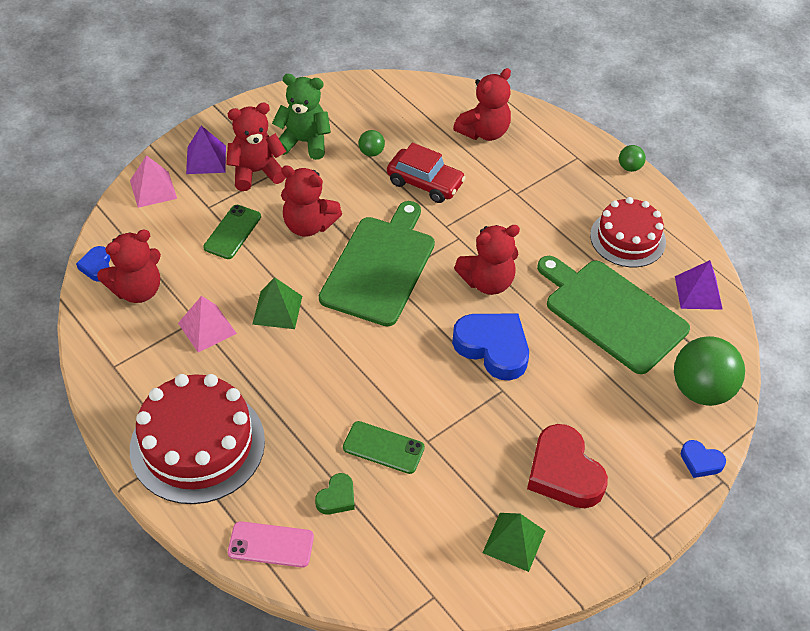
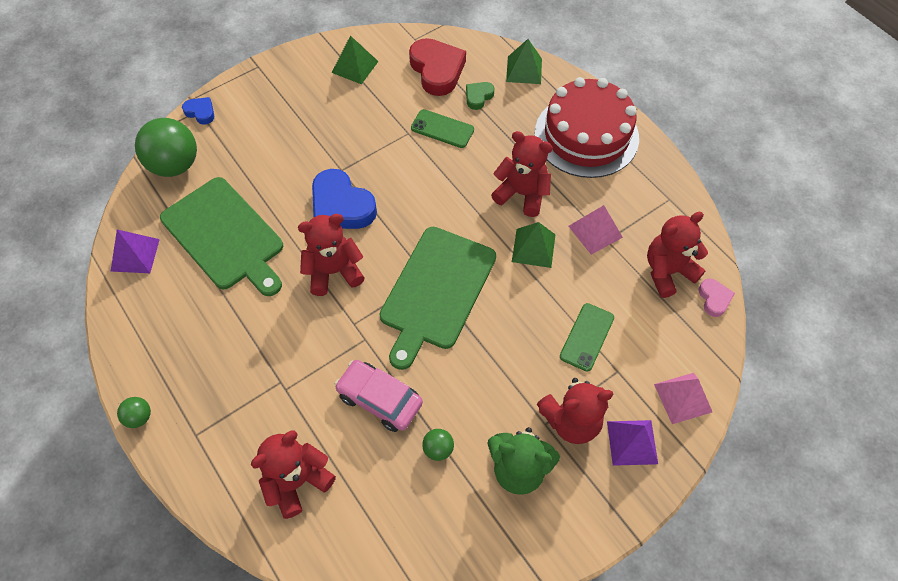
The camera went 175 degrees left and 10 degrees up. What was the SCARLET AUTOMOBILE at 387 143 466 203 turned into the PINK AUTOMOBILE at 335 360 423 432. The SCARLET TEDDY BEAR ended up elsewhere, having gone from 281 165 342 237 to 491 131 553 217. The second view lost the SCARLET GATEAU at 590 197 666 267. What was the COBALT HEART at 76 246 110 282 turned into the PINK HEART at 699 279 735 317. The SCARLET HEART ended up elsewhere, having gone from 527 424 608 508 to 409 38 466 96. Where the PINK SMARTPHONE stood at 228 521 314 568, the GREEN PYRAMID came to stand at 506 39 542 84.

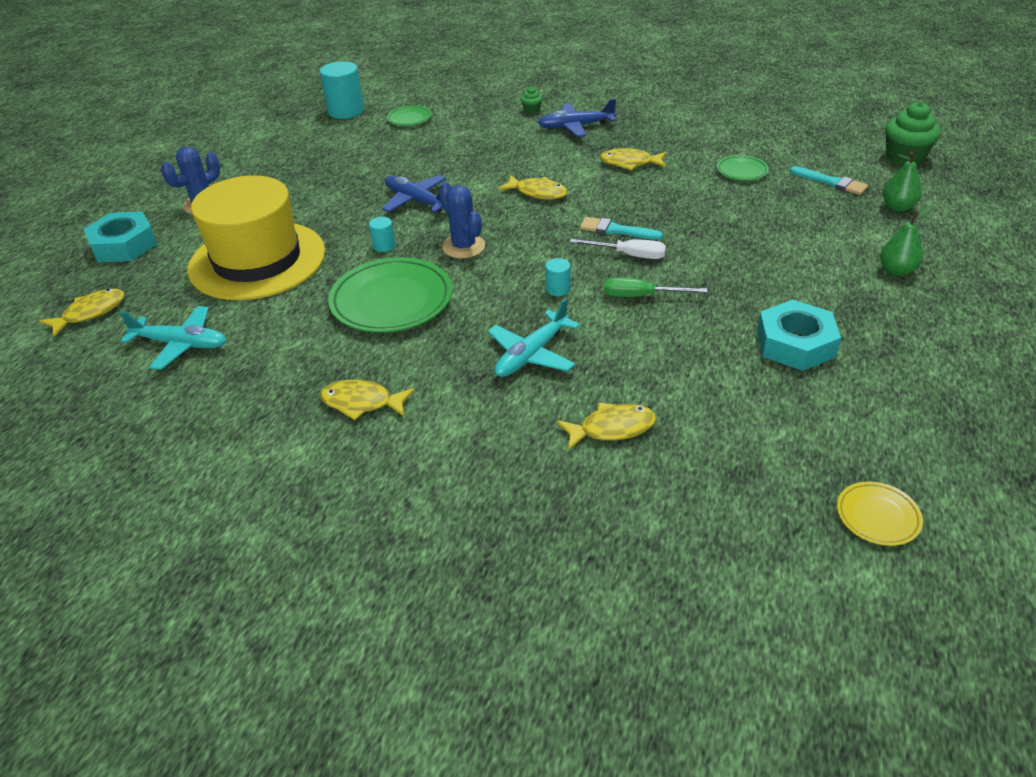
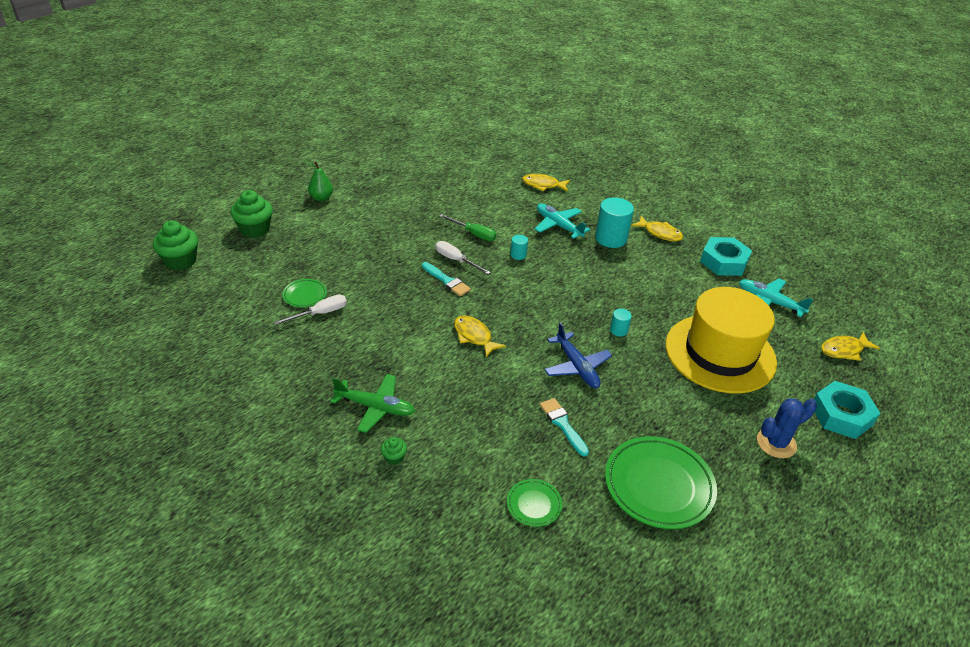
The camera went 160 degrees left and 0 degrees up. The TURQUOISE CYLINDER SHAPE ended up elsewhere, having gone from 320 61 364 119 to 595 197 634 248. What was the COBALT AEROPLANE at 537 99 616 137 turned into the GREEN AEROPLANE at 330 374 415 433. The second view lost the GOLDEN FISH at 600 148 666 170. Where the GREEN PEAR FRUIT stood at 883 152 921 212, the GREEN FAIRY CAKE came to stand at 231 190 273 238. The TURQUOISE PAINTBRUSH ended up elsewhere, having gone from 790 166 868 195 to 540 398 589 457. The second view lost the COBALT PRICKLY PLANT at 439 182 485 258. The GREEN PLATE ended up elsewhere, having gone from 328 257 453 333 to 605 436 717 529. The TURQUOISE AEROPLANE at 488 298 580 377 ended up facing another way, 105 degrees counterclockwise from before. The TURQUOISE NUT ended up elsewhere, having gone from 757 300 841 371 to 700 237 752 276. The second view lost the GOLDEN PLATE at 837 481 923 546. The second view gained the PURE WHITE HAND SCREWDRIVER at 274 294 347 325.

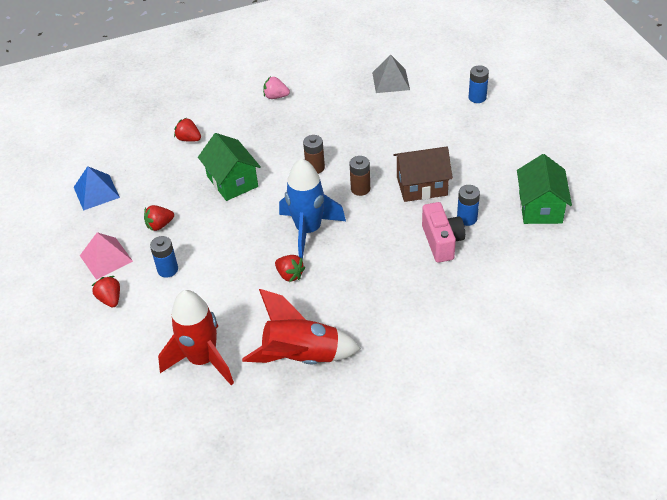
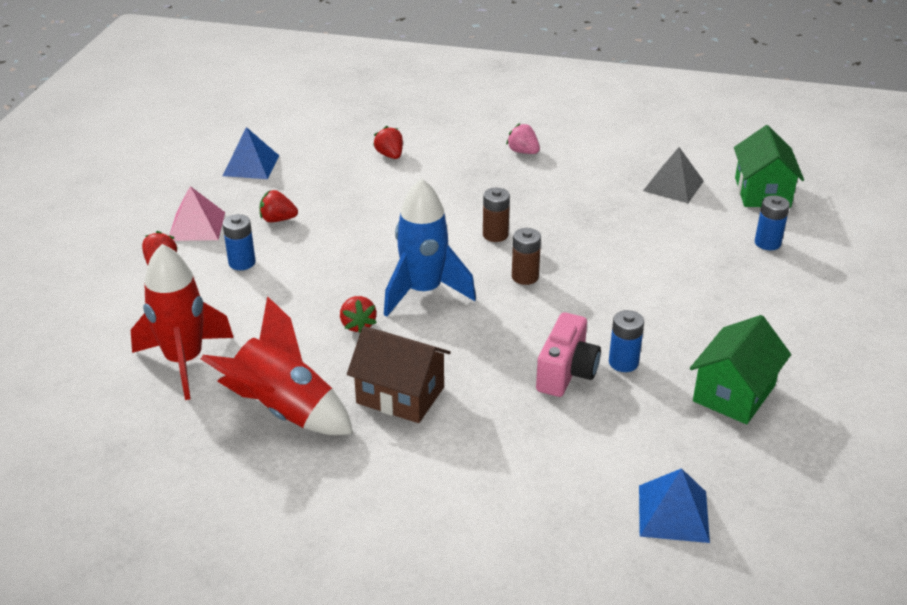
The camera went 30 degrees right and 10 degrees down. The GREEN TOY HOUSE ended up elsewhere, having gone from 198 133 261 201 to 734 125 804 208. The DARK BROWN TOY HOUSE ended up elsewhere, having gone from 393 147 453 202 to 347 326 451 423. The second view gained the COBALT PYRAMID at 639 468 710 543.

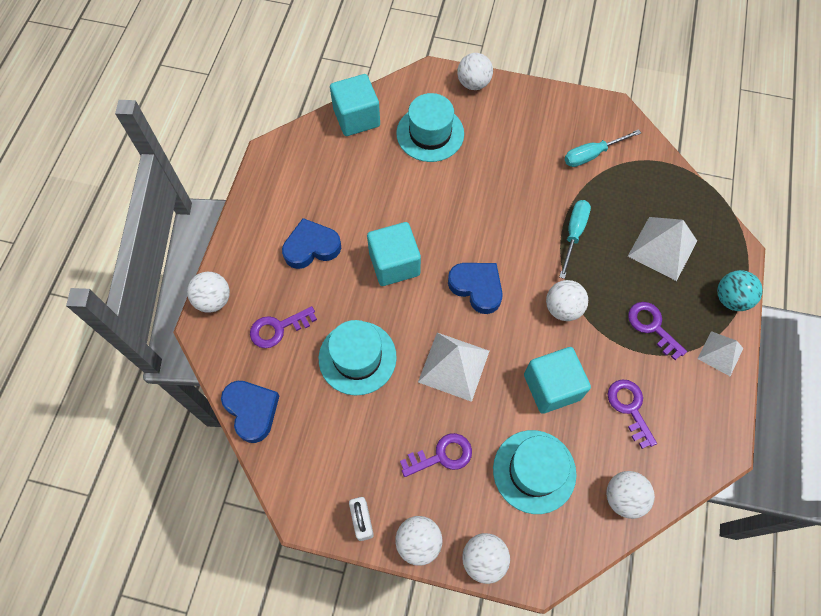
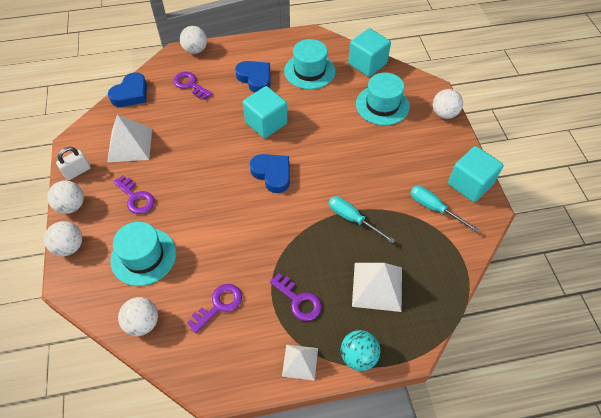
The camera went 65 degrees right and 10 degrees down. The TURQUOISE HAND SCREWDRIVER at 559 200 591 279 ended up facing another way, 135 degrees counterclockwise from before. The COBALT HEART at 448 263 503 314 ended up facing another way, 60 degrees counterclockwise from before. The second view lost the PURE WHITE BALL at 546 280 588 321. The VIOLET KEY at 628 302 687 360 ended up facing another way, 105 degrees clockwise from before. The TURQUOISE TOP HAT ended up elsewhere, having gone from 319 320 397 395 to 284 39 335 89. The PURE WHITE PYRAMID ended up elsewhere, having gone from 418 333 489 402 to 107 114 152 162. The TURQUOISE SOLID CUBE ended up elsewhere, having gone from 524 347 591 414 to 448 146 503 202.

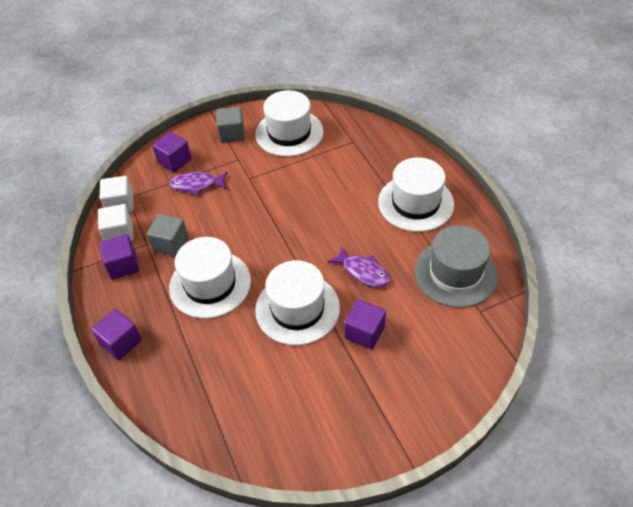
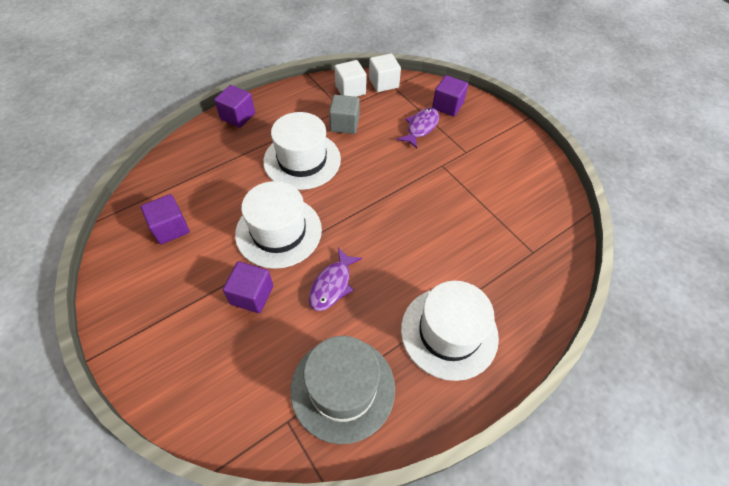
The camera went 75 degrees right and 5 degrees up. The second view lost the PURE WHITE TOP HAT at 255 90 323 157. The second view lost the GREY SOLID CUBE at 216 107 245 143. The VIOLET FISH at 169 172 228 196 ended up facing another way, 45 degrees clockwise from before. The VIOLET SOLID CUBE ended up elsewhere, having gone from 99 235 139 279 to 141 194 190 245.

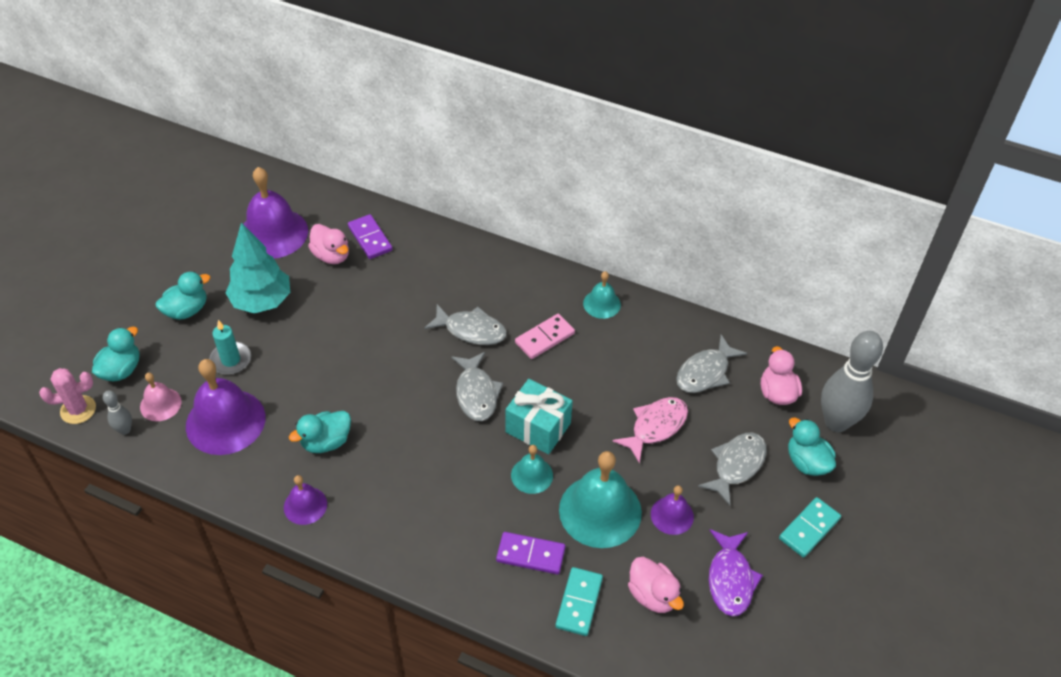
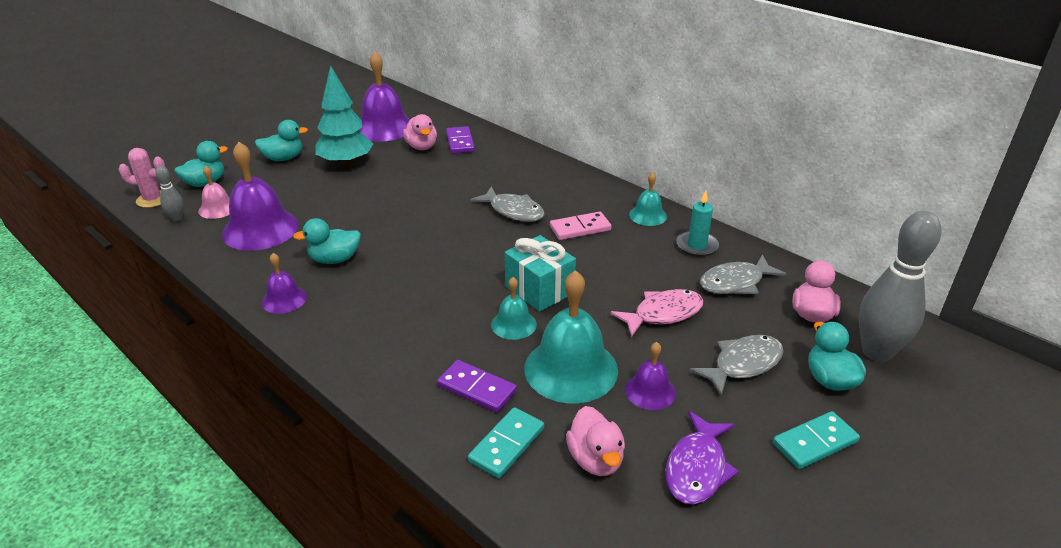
The camera went 20 degrees right and 15 degrees down. The TURQUOISE WAX CANDLE ended up elsewhere, having gone from 209 320 251 375 to 676 190 719 257. The second view lost the GREY FISH at 451 352 503 421.

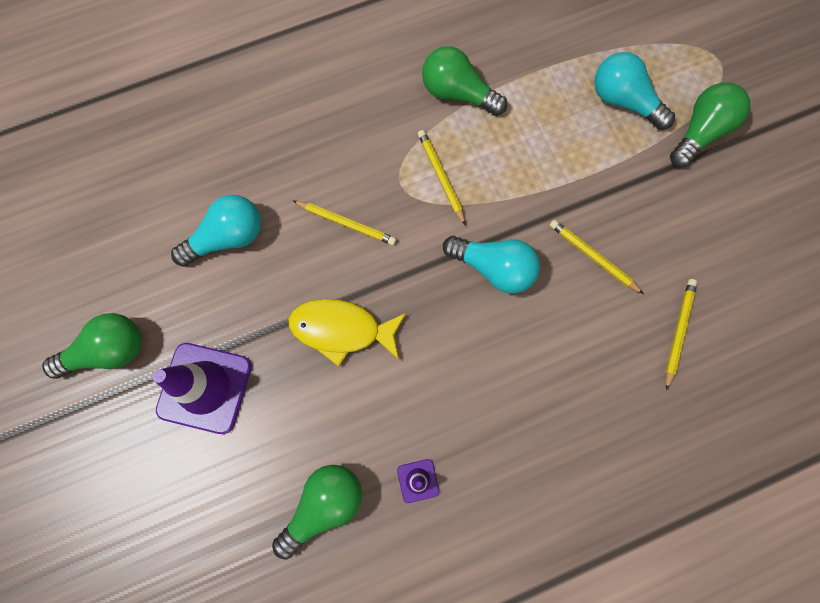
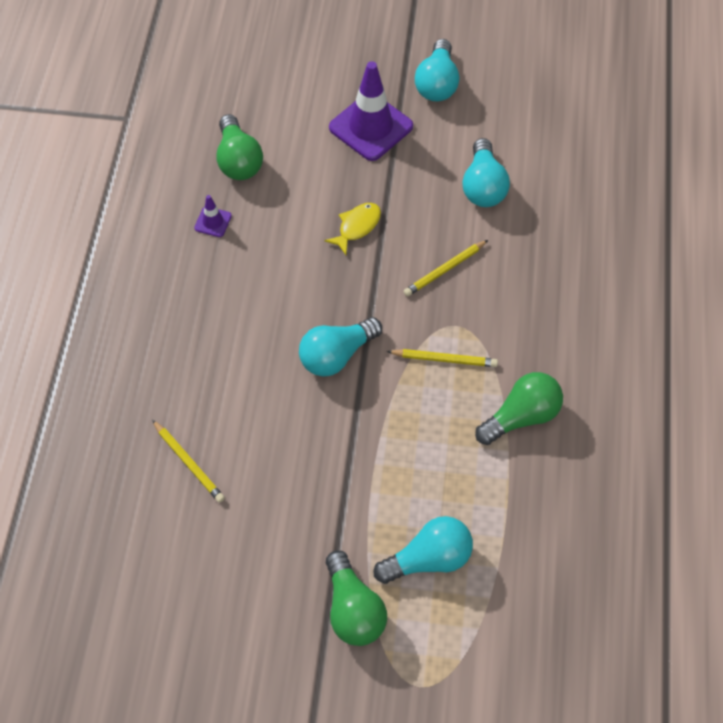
The camera went 120 degrees right and 15 degrees down. The second view lost the GOLDEN LEAD PENCIL at 550 220 644 294. The size of the GOLDEN FISH at 288 299 406 366 changed by a factor of 0.65. What was the GREEN BULB at 42 313 141 379 turned into the TURQUOISE BULB at 415 39 459 101.

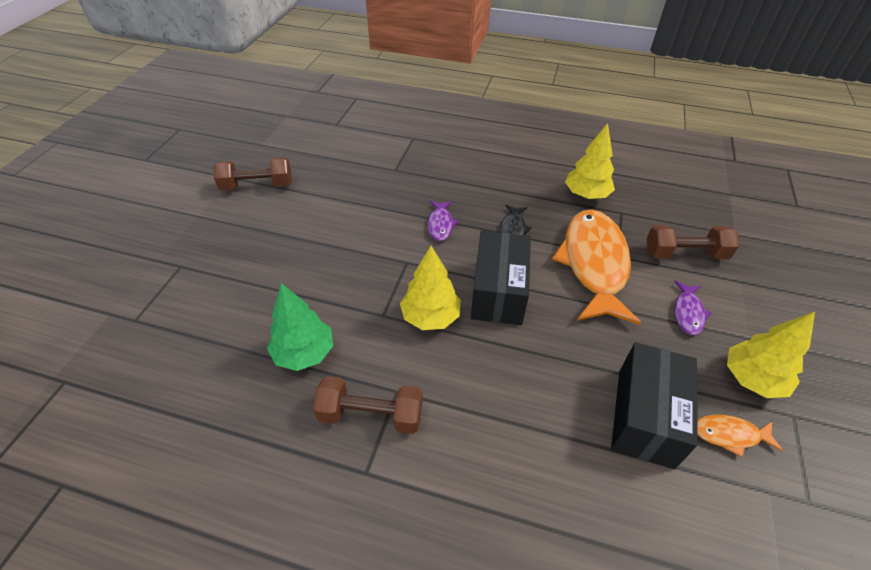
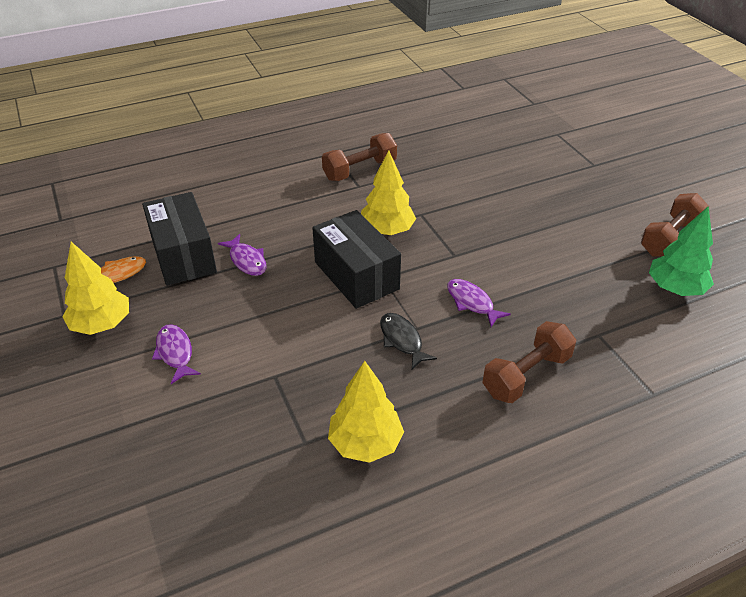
The camera went 140 degrees right and 5 degrees down. The second view lost the ORANGE FISH at 552 209 641 325. The DARK BROWN FREE WEIGHT ended up elsewhere, having gone from 646 225 739 259 to 482 321 576 403. The GREEN FIR TREE ended up elsewhere, having gone from 267 283 333 371 to 649 206 714 296. The second view gained the VIOLET FISH at 218 234 267 276.

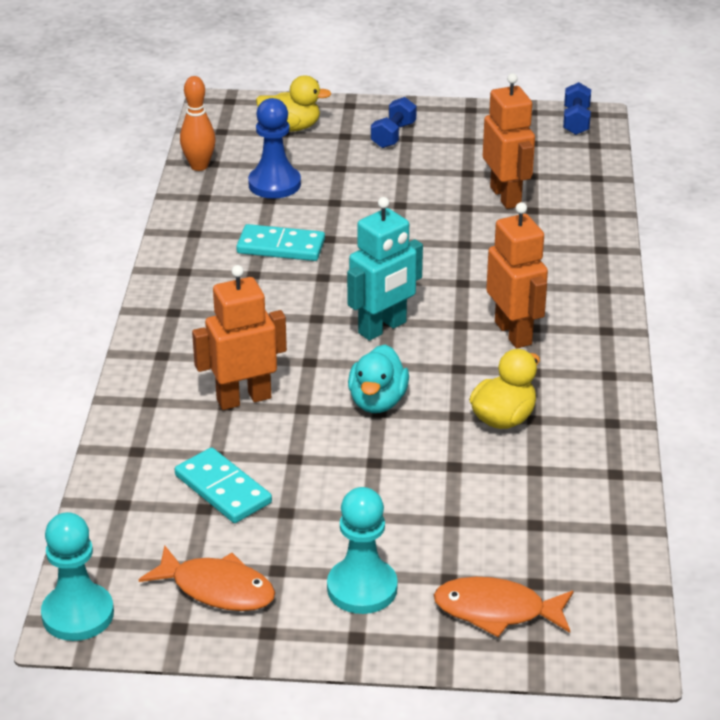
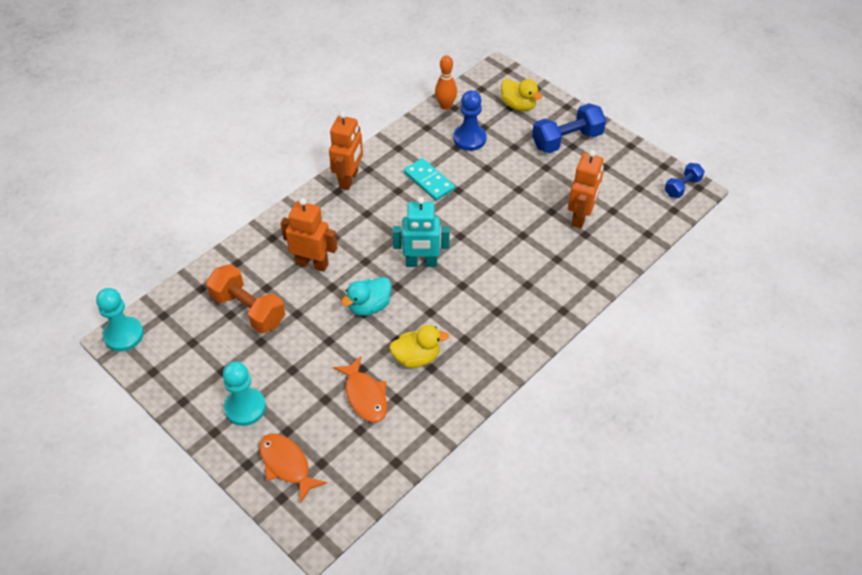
The camera went 40 degrees right and 15 degrees up. The size of the COBALT FREE WEIGHT at 371 97 417 148 changed by a factor of 1.71. The ORANGE ROBOT ended up elsewhere, having gone from 486 202 548 348 to 329 112 363 190. Where the TURQUOISE DOMINO stood at 175 447 272 523, the ORANGE FREE WEIGHT came to stand at 206 264 285 333. The ORANGE FISH ended up elsewhere, having gone from 138 545 275 611 to 333 356 387 423.

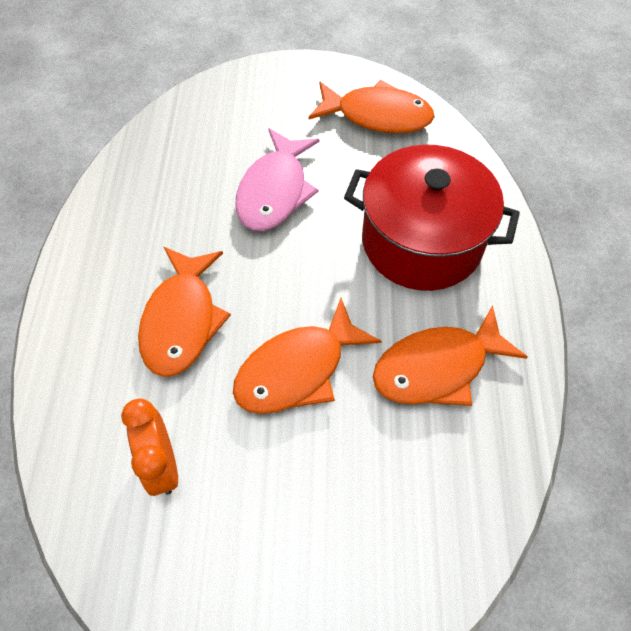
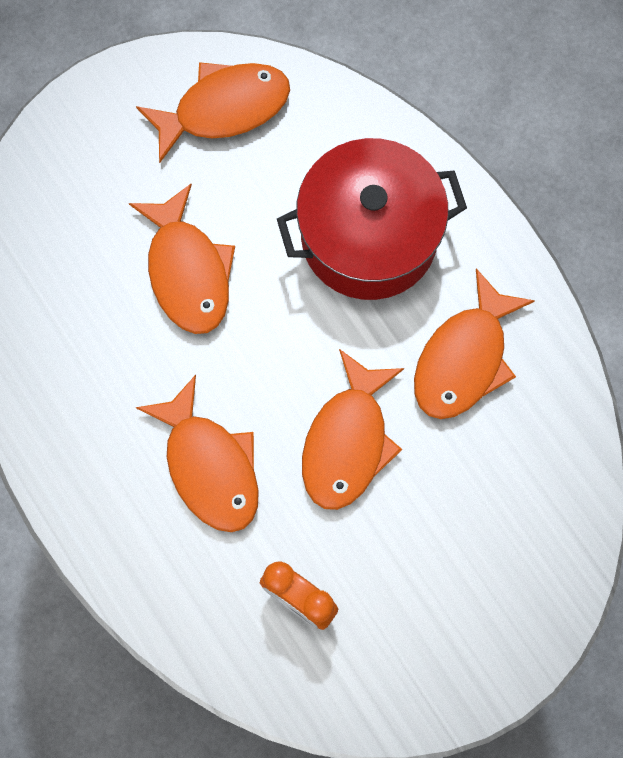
The camera went 35 degrees left and 15 degrees up. What was the PINK FISH at 235 128 319 231 turned into the ORANGE FISH at 129 184 235 334.

